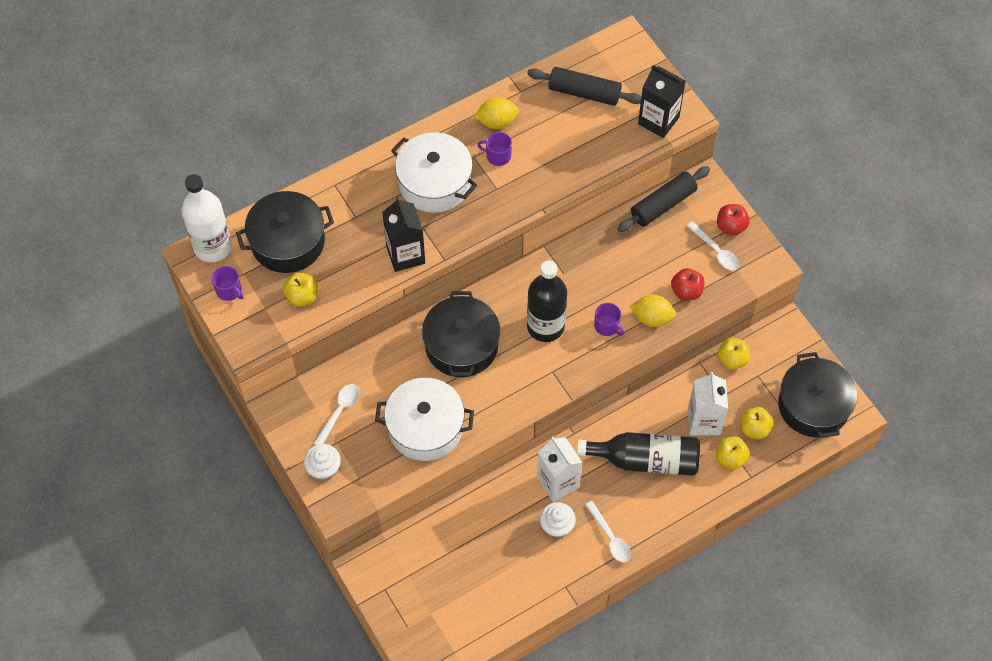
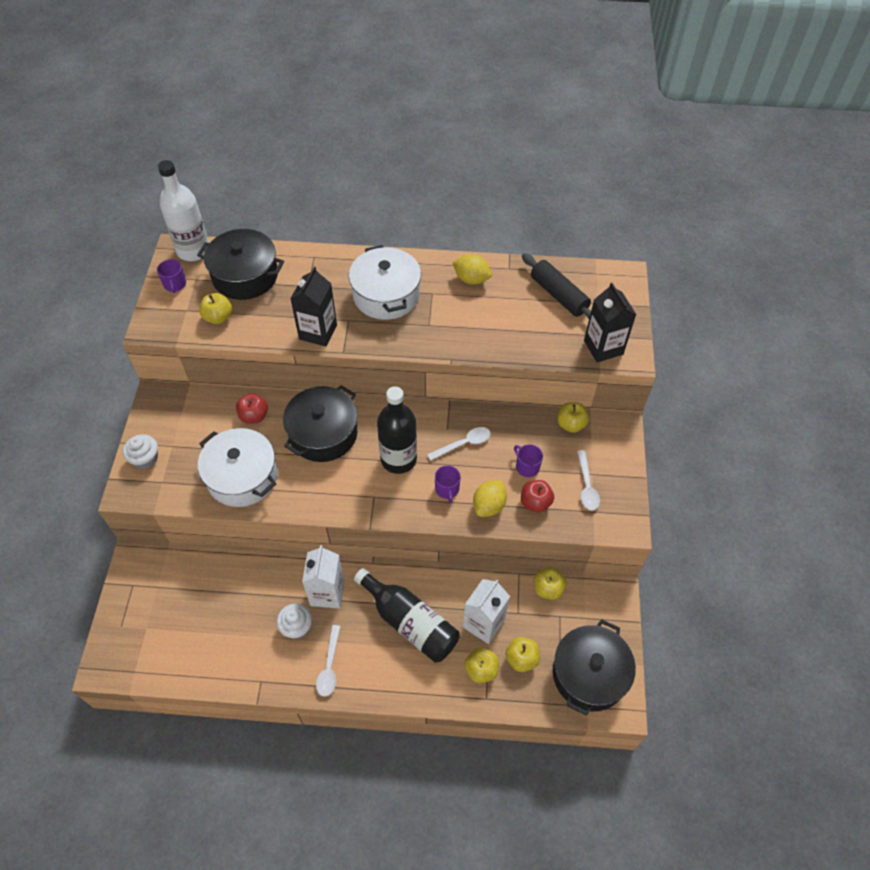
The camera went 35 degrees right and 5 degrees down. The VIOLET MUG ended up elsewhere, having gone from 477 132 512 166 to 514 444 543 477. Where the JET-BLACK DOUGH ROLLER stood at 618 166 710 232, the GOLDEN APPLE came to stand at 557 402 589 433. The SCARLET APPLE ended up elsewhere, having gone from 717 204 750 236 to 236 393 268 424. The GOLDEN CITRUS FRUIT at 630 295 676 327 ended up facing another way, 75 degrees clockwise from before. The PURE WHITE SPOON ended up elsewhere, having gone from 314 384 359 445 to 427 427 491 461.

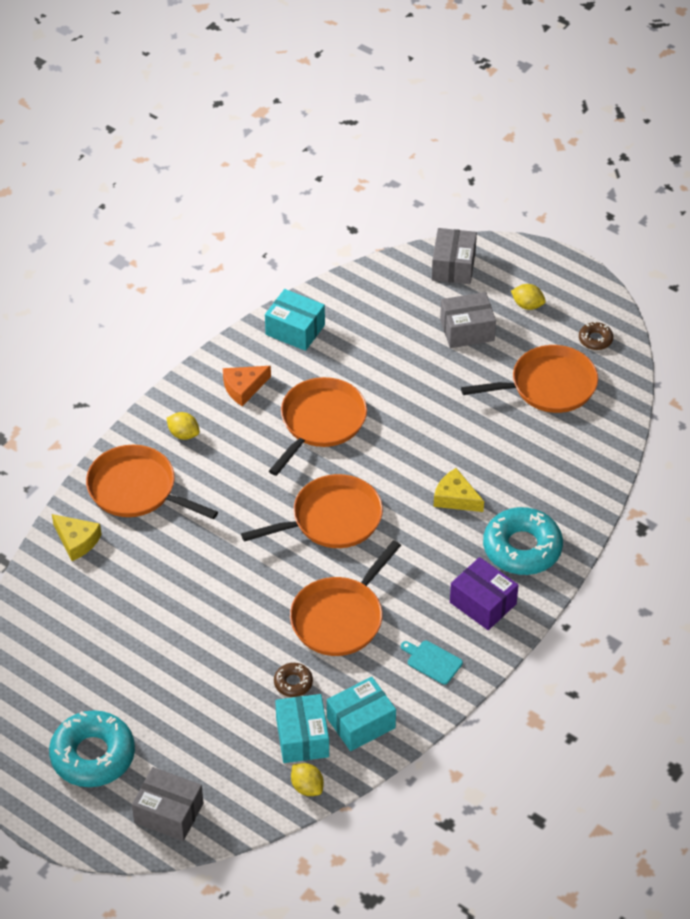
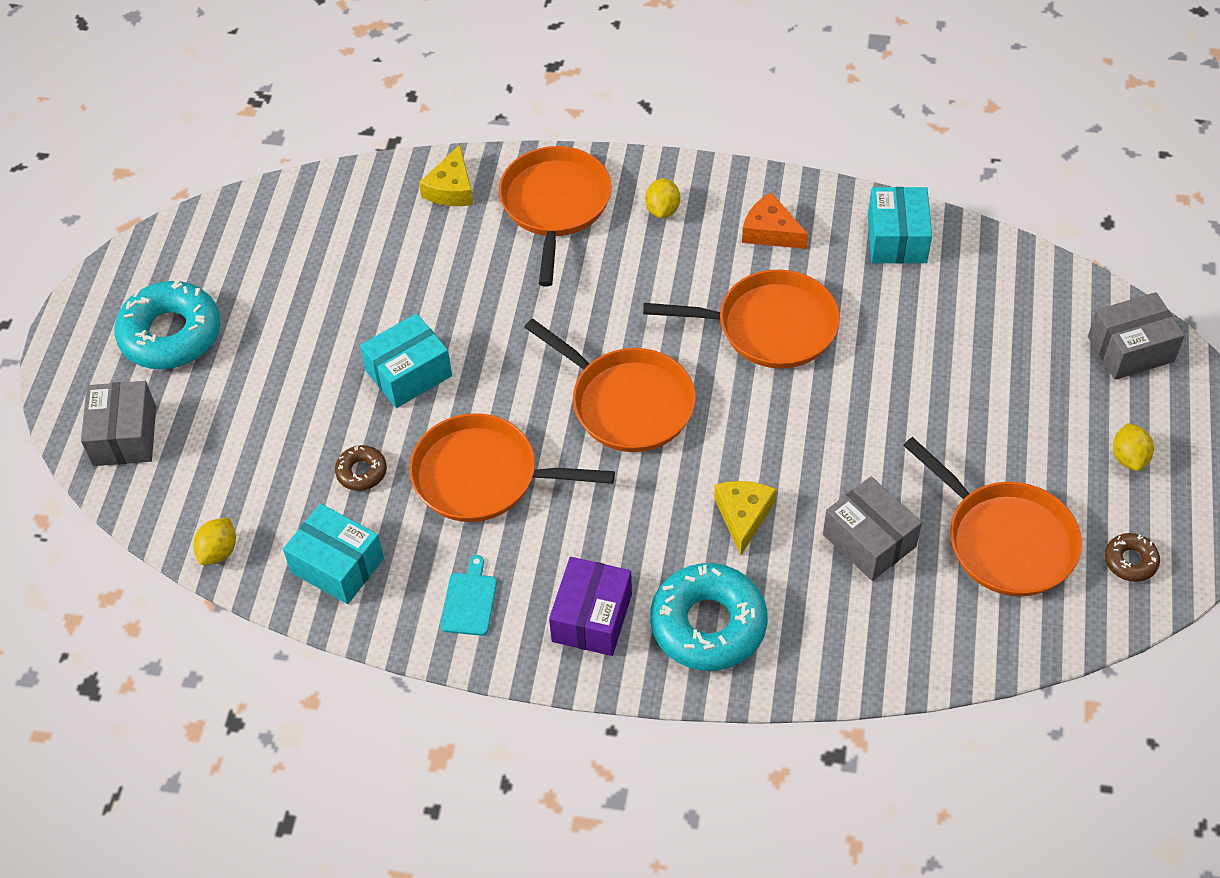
The camera went 65 degrees right and 5 degrees up. The GREY PARCEL ended up elsewhere, having gone from 440 292 496 348 to 823 476 922 581. The TURQUOISE PARCEL ended up elsewhere, having gone from 275 694 329 763 to 360 313 452 408.

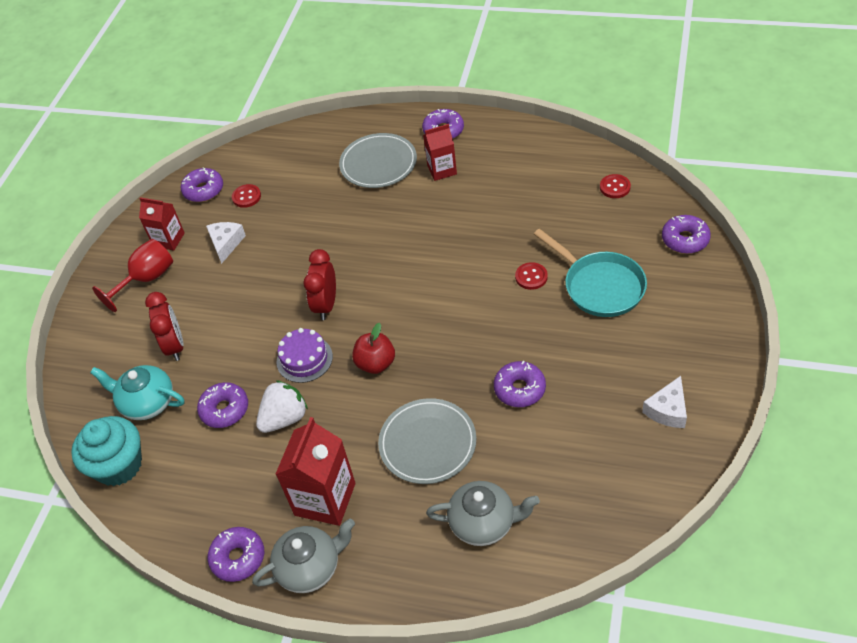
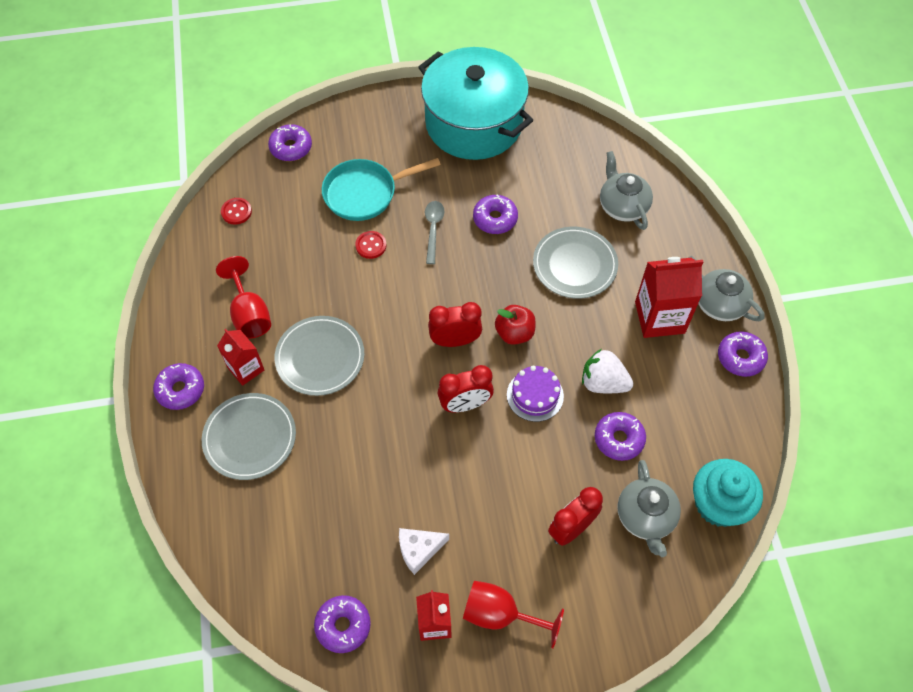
The camera went 120 degrees left and 10 degrees up. The second view lost the SCARLET SHIRT BUTTON at 232 184 261 208. The TURQUOISE SKILLET at 534 229 647 317 ended up facing another way, 135 degrees counterclockwise from before. What was the TURQUOISE TEA POT at 90 365 184 420 turned into the GREY TEA POT at 617 460 681 557. Where the PURE WHITE PIECE OF CHEESE stood at 642 376 687 428, the TURQUOISE COOKING POT came to stand at 418 47 533 160. The second view gained the GREY SPOON at 425 201 444 264. The second view gained the SCARLET WINE GLASS at 216 256 271 339. The second view gained the SCARLET BEDSIDE CLOCK at 428 302 482 347. The second view gained the GREY PLATE at 275 316 364 396.

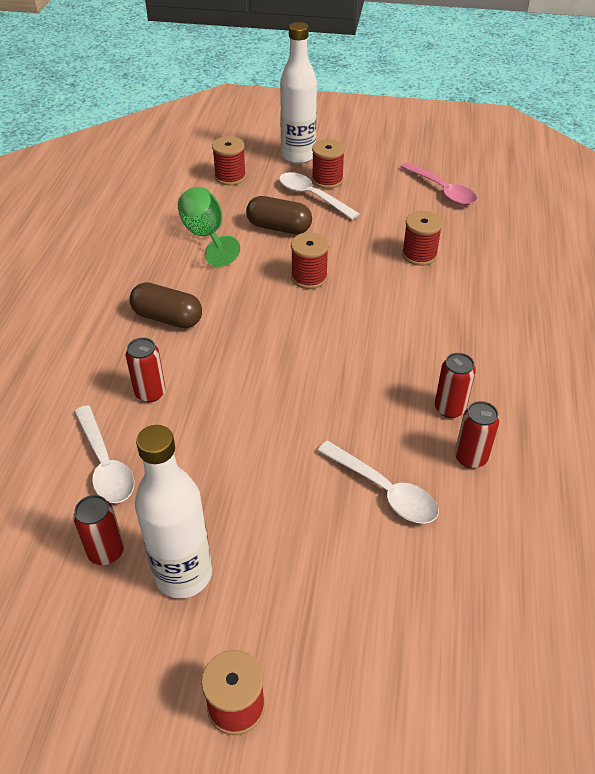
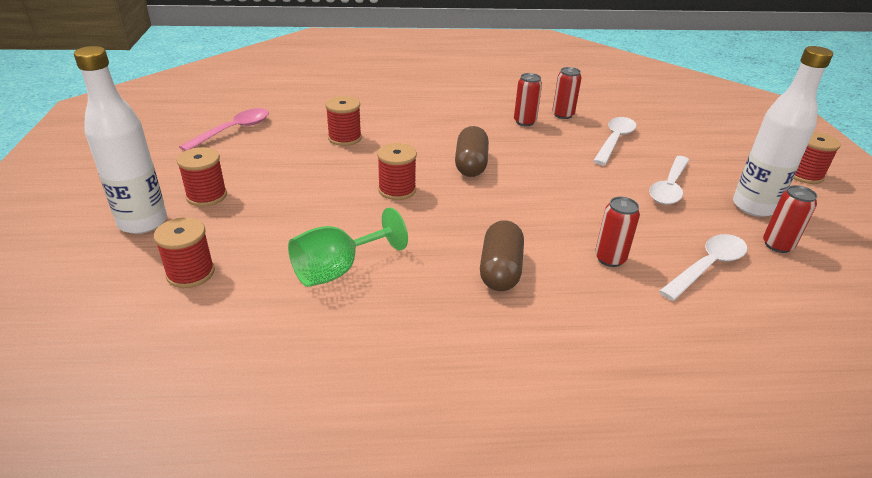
The camera went 105 degrees left and 10 degrees down. The PURE WHITE SPOON ended up elsewhere, having gone from 279 172 360 220 to 649 156 689 205. The DARK BROWN CAPSULE ended up elsewhere, having gone from 246 196 312 234 to 455 126 489 177.

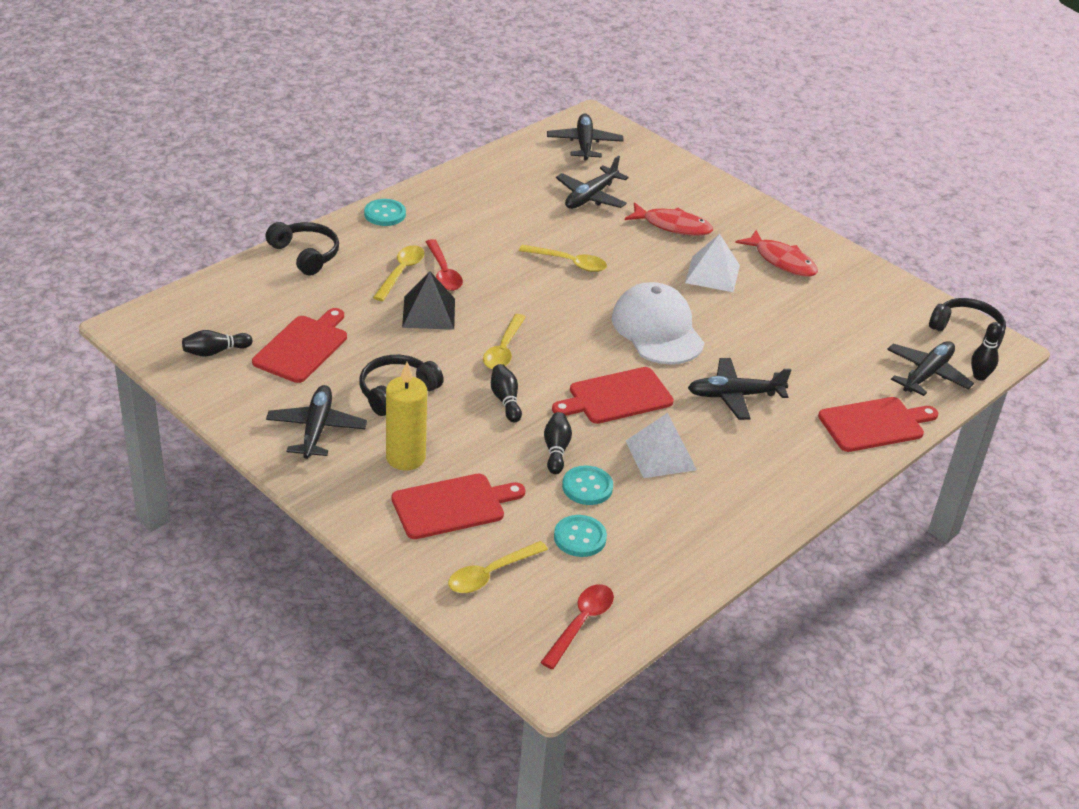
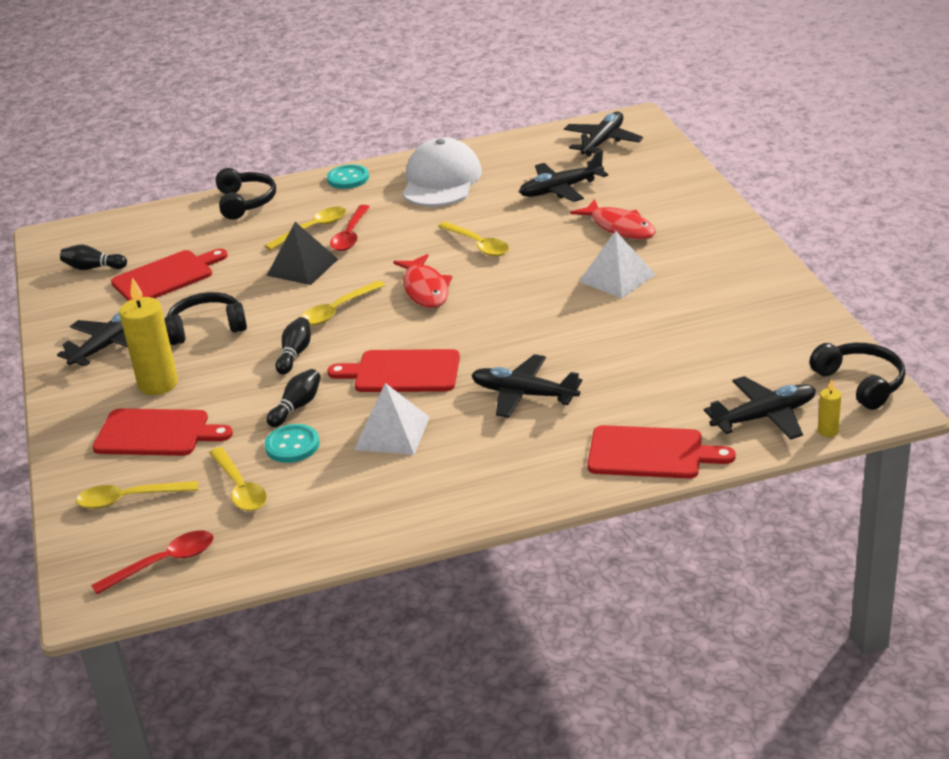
The camera went 35 degrees right and 5 degrees down. The SCARLET FISH ended up elsewhere, having gone from 735 230 818 277 to 393 254 452 308. The PURE WHITE PEAKED CAP ended up elsewhere, having gone from 612 282 704 364 to 403 137 482 207. Where the JET-BLACK BOWLING PIN stood at 971 322 1003 381, the GOLDEN WAX CANDLE came to stand at 818 380 841 437. Where the TURQUOISE SHIRT BUTTON stood at 554 515 607 557, the GOLDEN SPOON came to stand at 209 447 267 511.

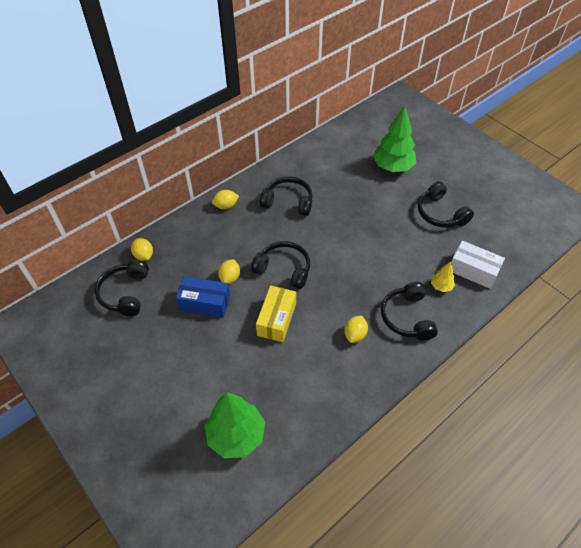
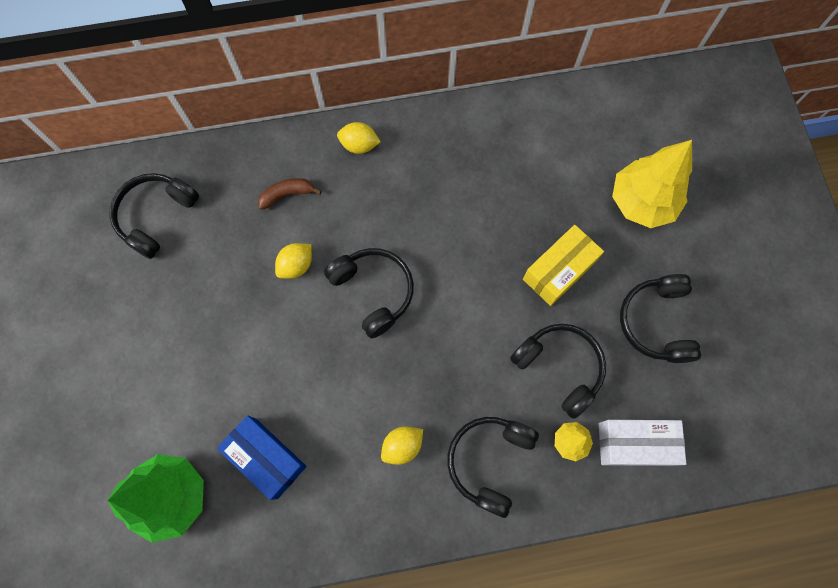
The camera went 30 degrees right and 20 degrees up. What was the GREEN FIR TREE at 373 106 416 172 turned into the GOLDEN FIR TREE at 612 140 692 228. The JET-BLACK OVER-EAR HEADPHONES ended up elsewhere, having gone from 260 176 312 216 to 510 324 606 419. The second view lost the GOLDEN CITRUS FRUIT at 131 238 153 261. The PURE WHITE PARCEL at 451 241 505 289 ended up facing another way, 60 degrees counterclockwise from before. The COBALT PARCEL ended up elsewhere, having gone from 176 276 230 318 to 217 415 307 500. The GOLDEN PARCEL ended up elsewhere, having gone from 256 286 296 342 to 523 225 604 306. The second view gained the DARK BROWN BANANA FRUIT at 258 178 322 210.

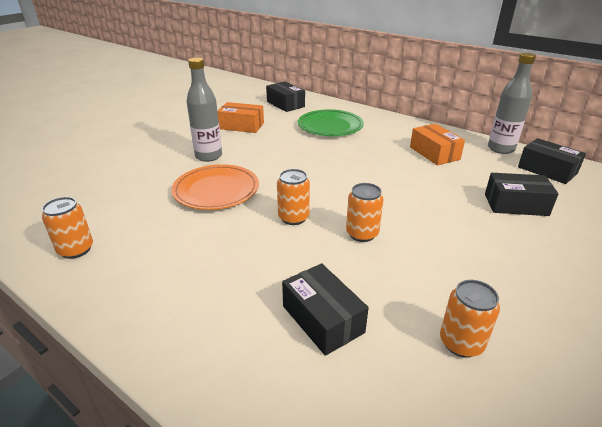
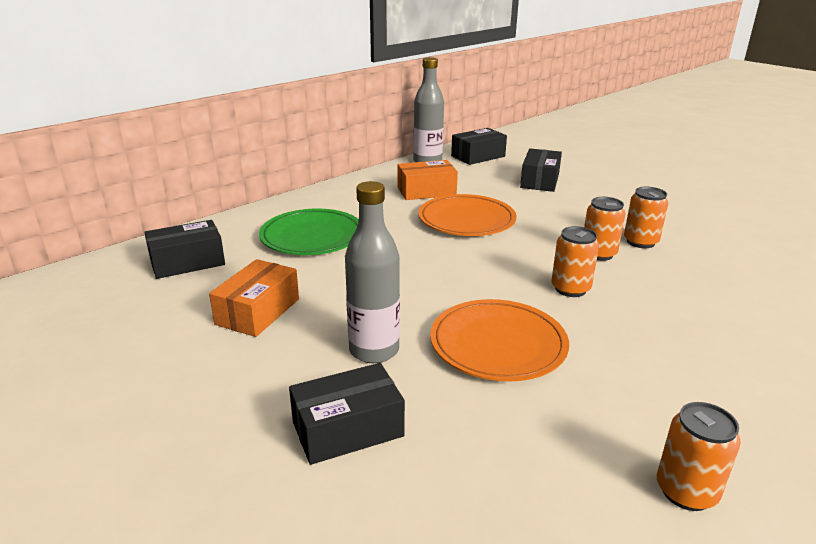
The camera went 80 degrees left and 5 degrees down. The JET-BLACK PARCEL ended up elsewhere, having gone from 282 263 369 356 to 289 363 405 465. The ORANGE TIN ended up elsewhere, having gone from 440 280 500 358 to 624 187 668 248. The second view gained the ORANGE PLATE at 418 194 516 236.

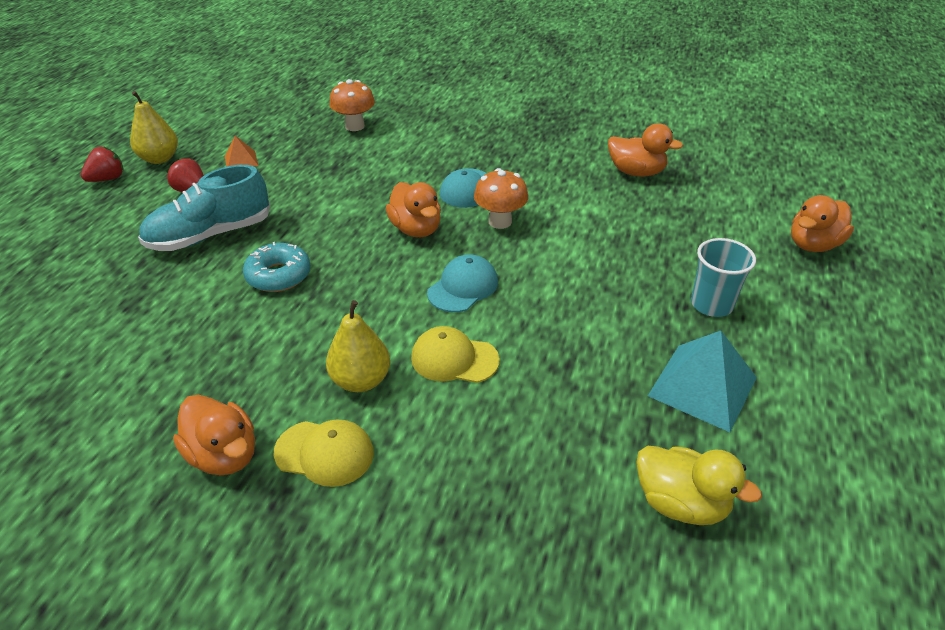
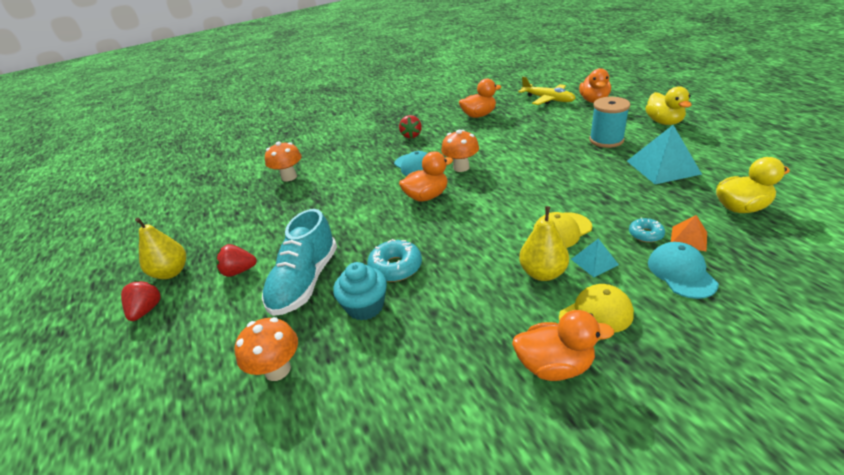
The camera went 40 degrees left and 5 degrees down. The ORANGE PYRAMID ended up elsewhere, having gone from 225 136 258 167 to 671 215 707 252. The ORANGE DUCK at 386 182 441 237 ended up facing another way, 45 degrees counterclockwise from before. Where the TURQUOISE CUP stood at 691 238 756 317, the TURQUOISE SPOOL came to stand at 589 97 630 148. The TURQUOISE PEAKED CAP ended up elsewhere, having gone from 427 254 498 312 to 648 242 719 299. The second view gained the GOLDEN AEROPLANE at 518 77 576 105. The second view gained the GOLDEN DUCK at 645 86 691 125. The second view gained the SCARLET TOY STRAWBERRY at 399 115 422 138. The second view gained the TURQUOISE GLAZED DONUT at 629 218 665 242. The second view gained the TURQUOISE PYRAMID at 571 238 619 277. The second view gained the TURQUOISE FAIRY CAKE at 333 262 387 320. The second view gained the ORANGE TOADSTOOL at 234 317 298 381.

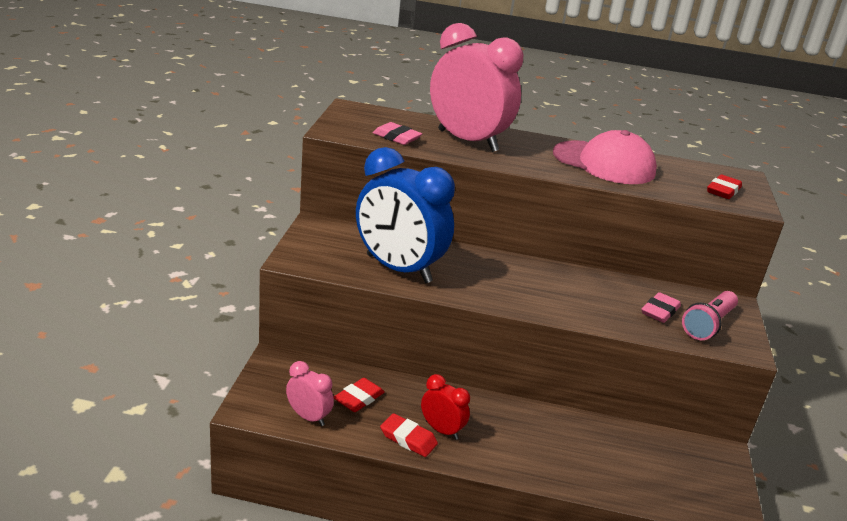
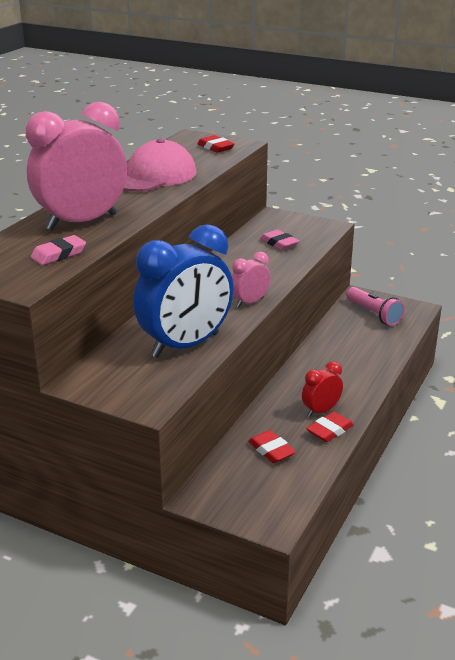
The camera went 70 degrees left and 0 degrees up. The PINK TORCH ended up elsewhere, having gone from 682 291 738 340 to 346 287 405 326. The PINK BEDSIDE CLOCK ended up elsewhere, having gone from 286 361 334 426 to 232 252 271 307.

